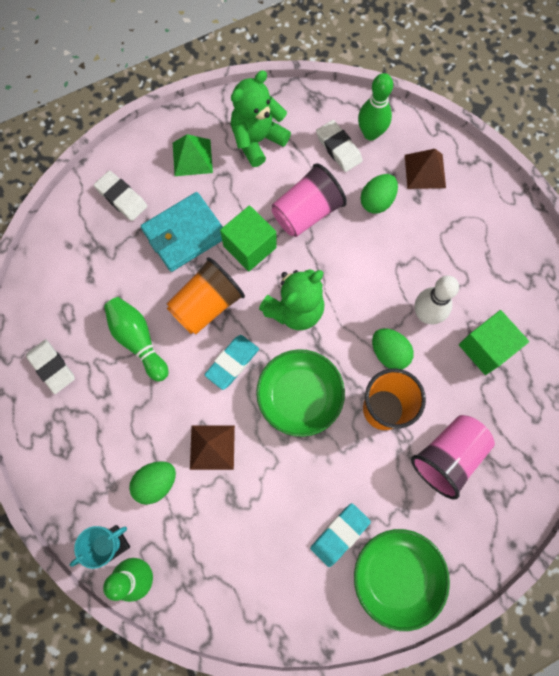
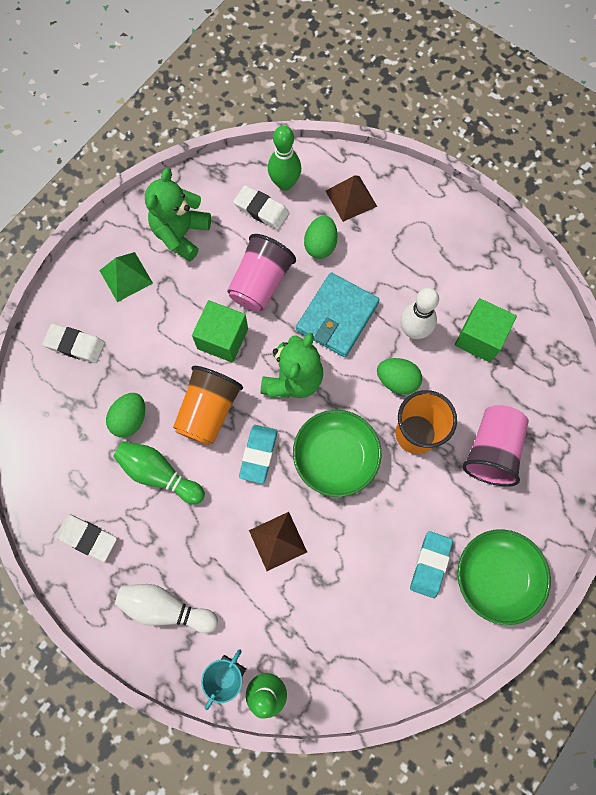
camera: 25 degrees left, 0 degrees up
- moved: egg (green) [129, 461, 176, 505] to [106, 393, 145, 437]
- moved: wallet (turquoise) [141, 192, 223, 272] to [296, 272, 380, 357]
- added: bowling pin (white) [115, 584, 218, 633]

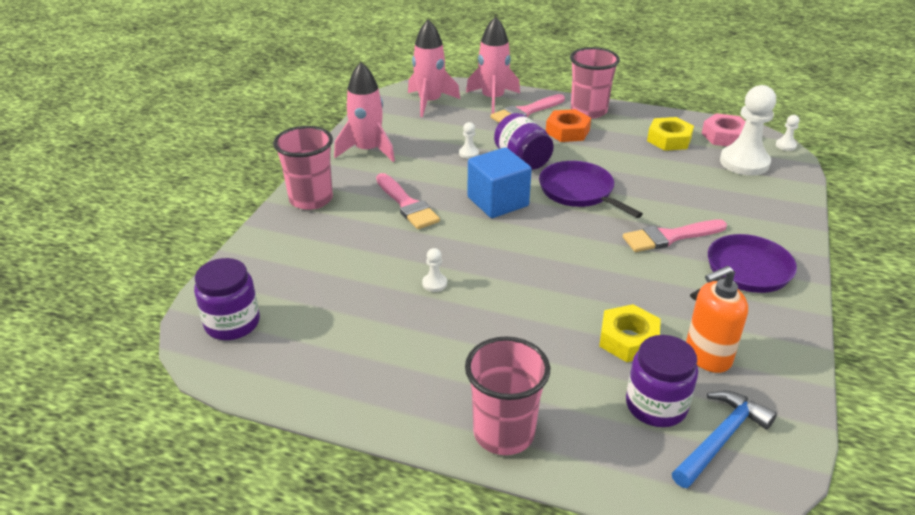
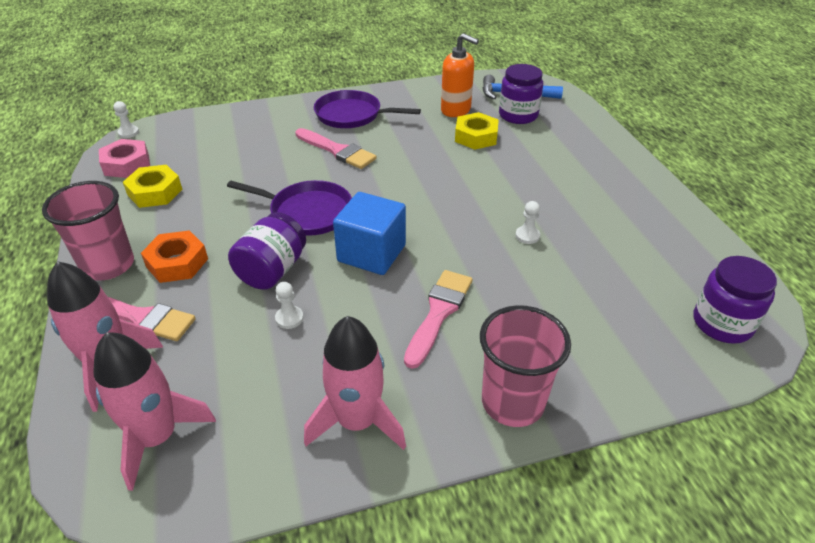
camera: 125 degrees left, 5 degrees up
- removed: cup (pink) [465, 336, 550, 455]
- turned: pan (purple) [539, 161, 643, 218] = [227, 180, 352, 236] 90 degrees counterclockwise
- removed: pawn (white) [720, 85, 776, 176]

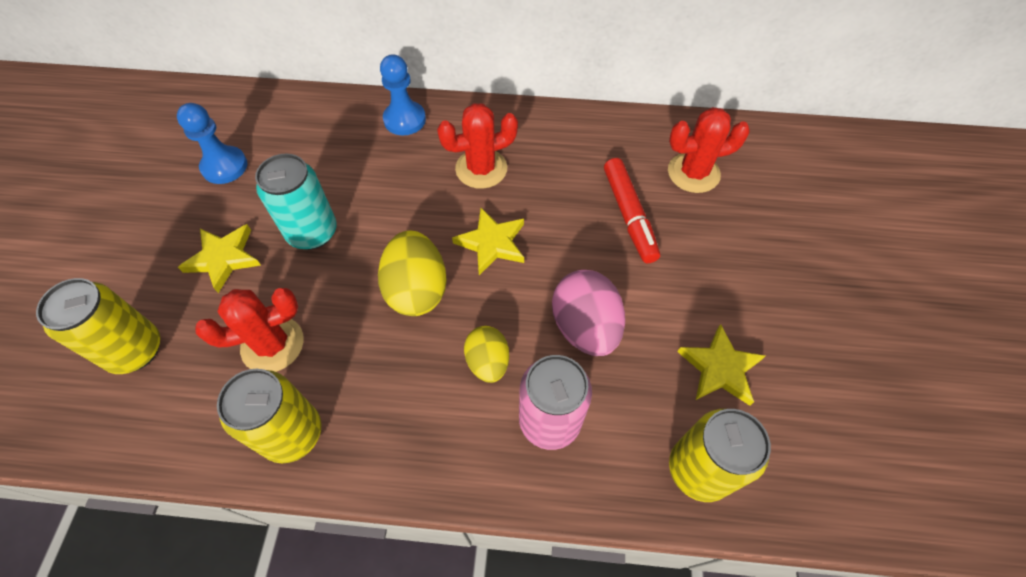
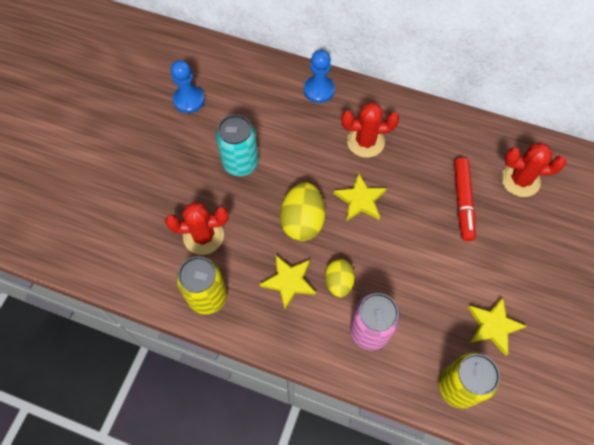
camera: 15 degrees right, 5 degrees up
- removed: can (yellow) [36, 278, 160, 374]
- moved: star (yellow) [178, 224, 261, 293] to [260, 255, 316, 310]
- removed: egg (pink) [552, 270, 625, 356]

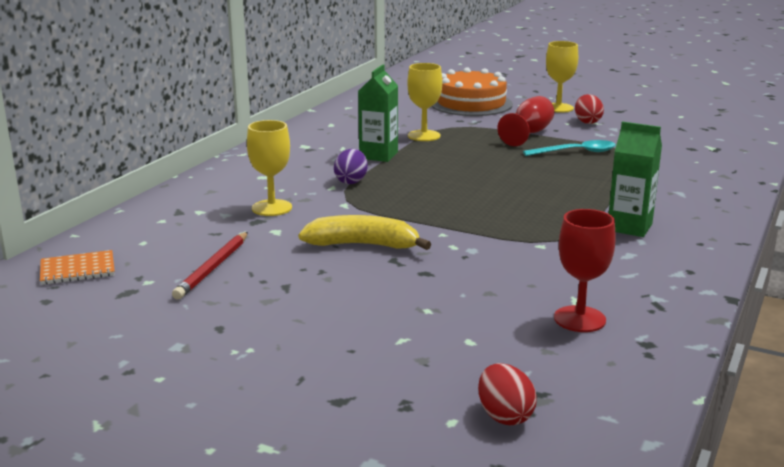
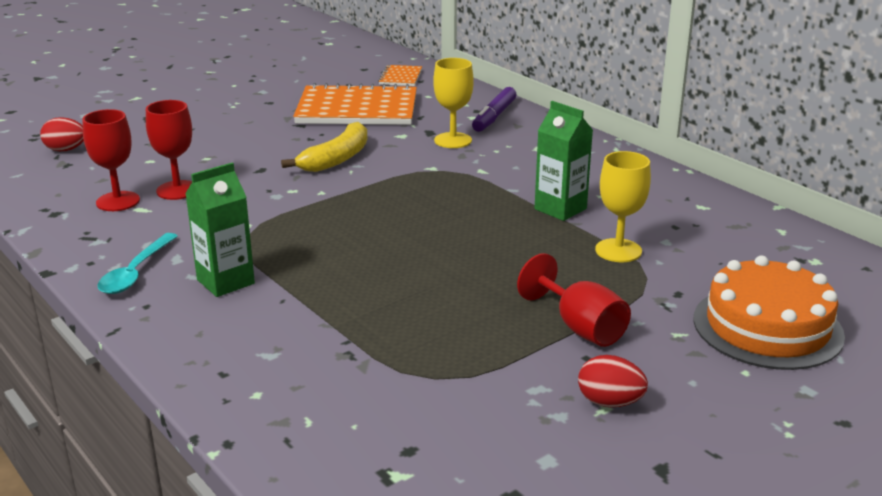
camera: 115 degrees right, 5 degrees up
- replaced: pencil (red) [172, 232, 248, 299] to notebook (orange) [293, 83, 417, 125]
- removed: egg (purple) [334, 149, 368, 184]
- moved: spoon (turquoise) [523, 140, 616, 156] to [97, 233, 178, 294]
- removed: goblet (yellow) [546, 41, 578, 113]
- added: goblet (red) [146, 100, 192, 200]
- added: marker (purple) [472, 87, 516, 132]

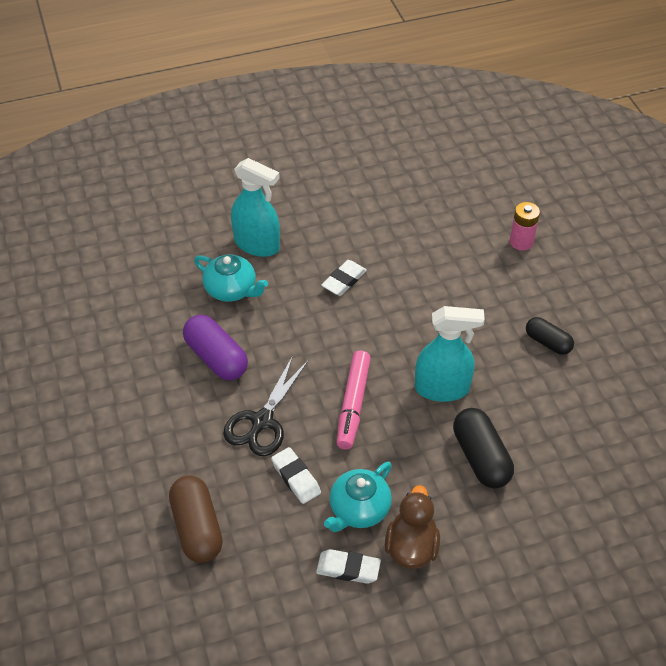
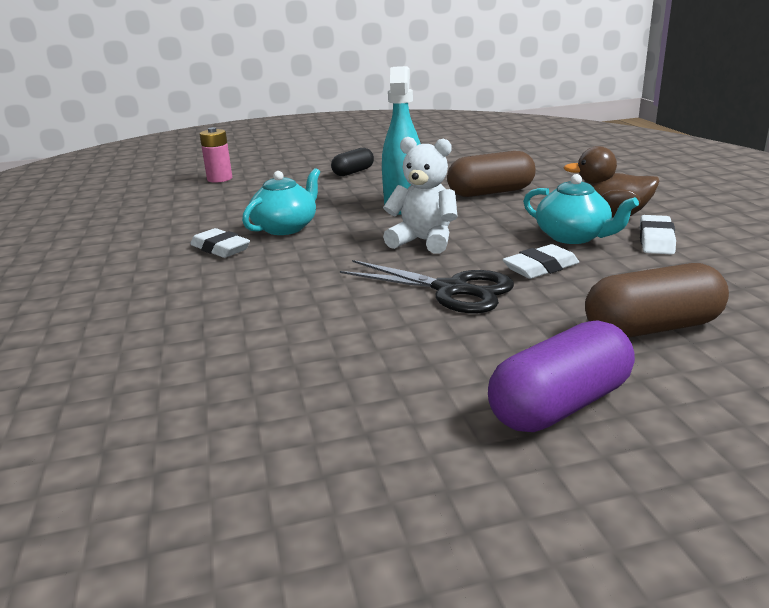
camera: 85 degrees left, 25 degrees down
- moved: capsule (purple) [183, 315, 248, 380] to [488, 320, 635, 432]
- moved: teapot (turquoise) [194, 255, 268, 302] to [242, 168, 320, 235]
- removed: spray bottle (turquoise) [231, 158, 280, 257]
- replaced: marker (pink) [337, 351, 371, 450] to teddy bear (white) [383, 137, 458, 254]
- recoloured: capsule (black) [453, 408, 514, 489] to capsule (brown) [447, 151, 535, 197]

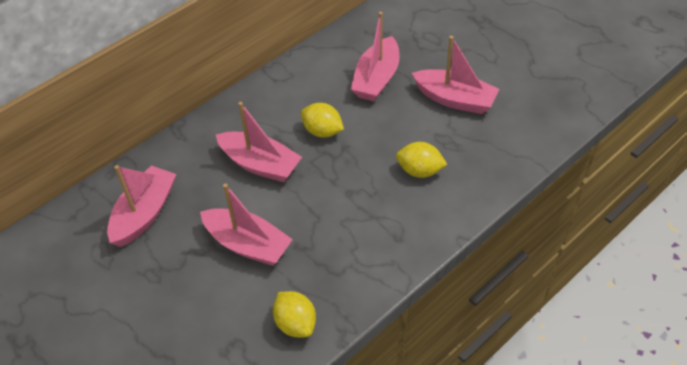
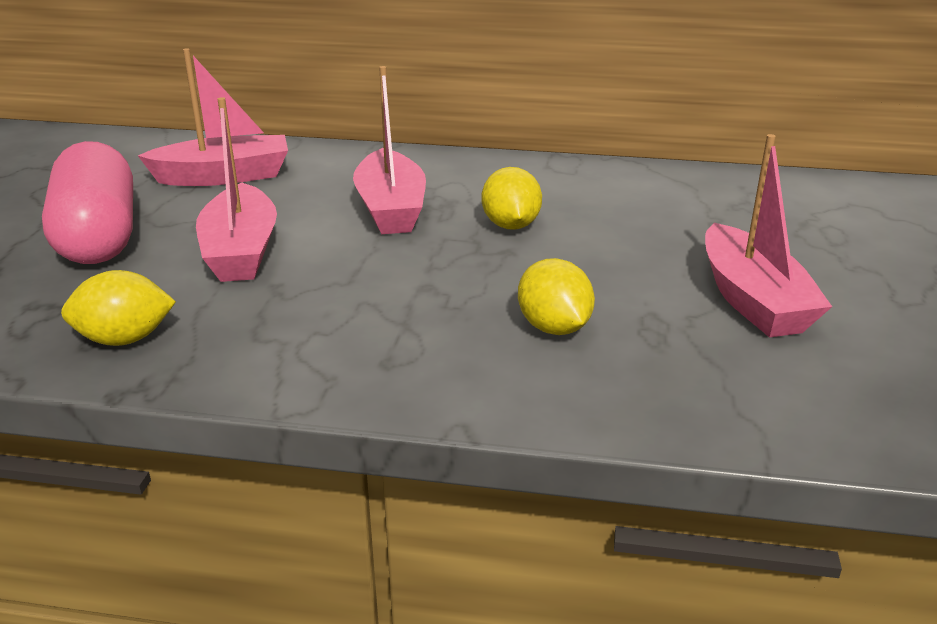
camera: 50 degrees right, 20 degrees down
- turned: lemon (yellow) [273, 291, 316, 338] = [61, 270, 176, 346] 60 degrees clockwise
- removed: boat (pink) [351, 12, 399, 101]
- added: capsule (pink) [42, 141, 133, 264]

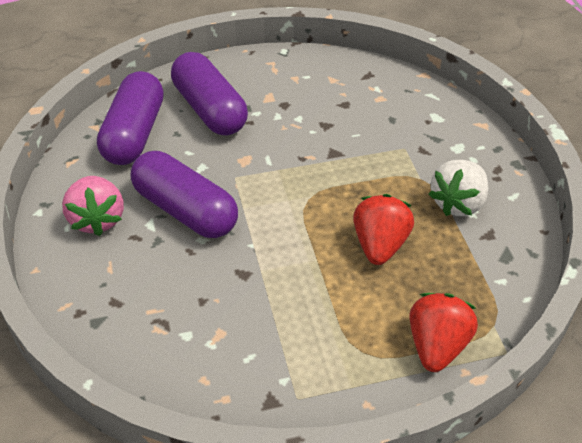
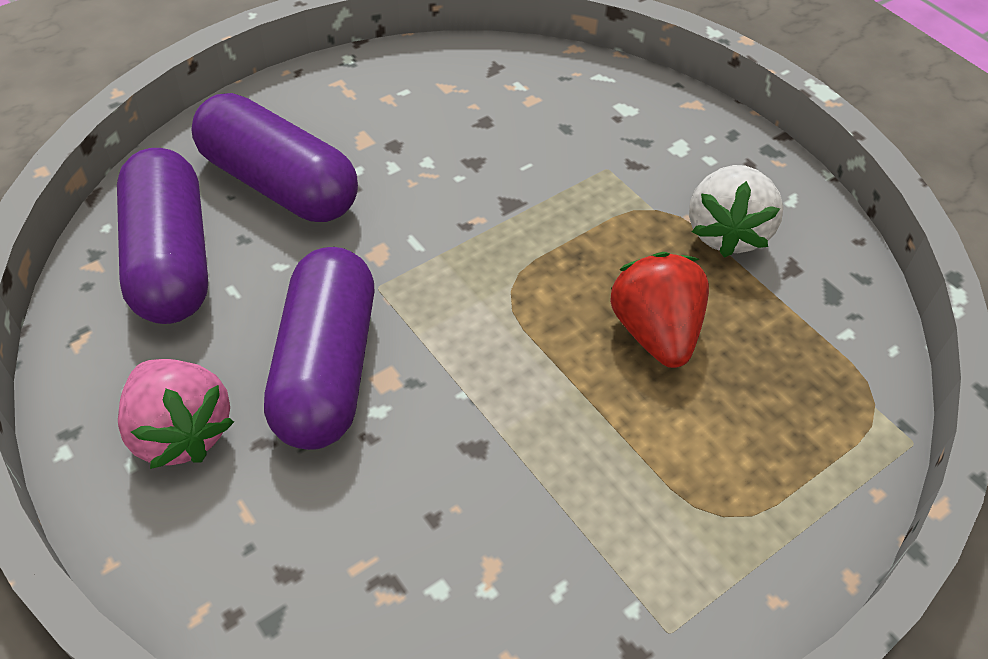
camera: 25 degrees left, 5 degrees up
- turned: capsule (purple) [131, 151, 238, 238] = [264, 247, 374, 450] 75 degrees clockwise
- removed: strawberry (red) [410, 293, 478, 372]

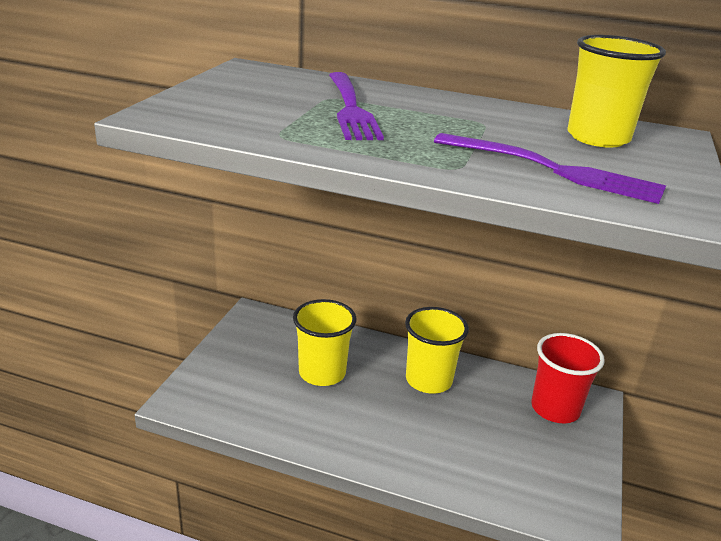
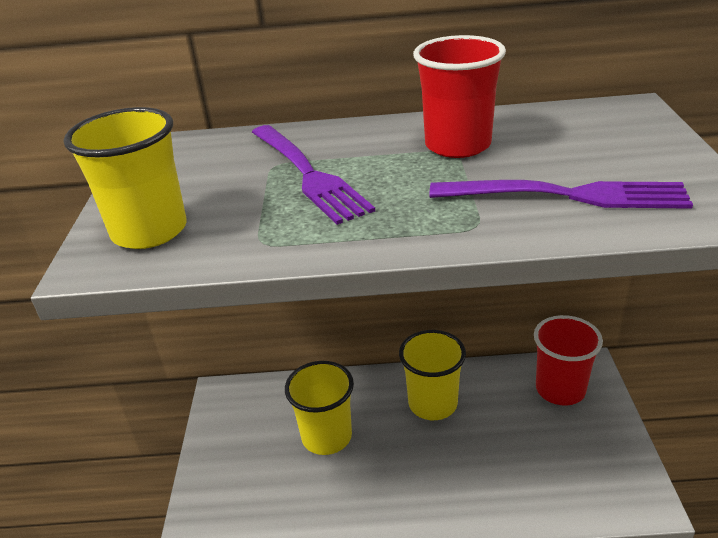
camera: 15 degrees left, 5 degrees up
- moved: cup (yellow) [567, 35, 666, 148] to [63, 107, 187, 249]
- added: cup (red) [413, 35, 506, 158]

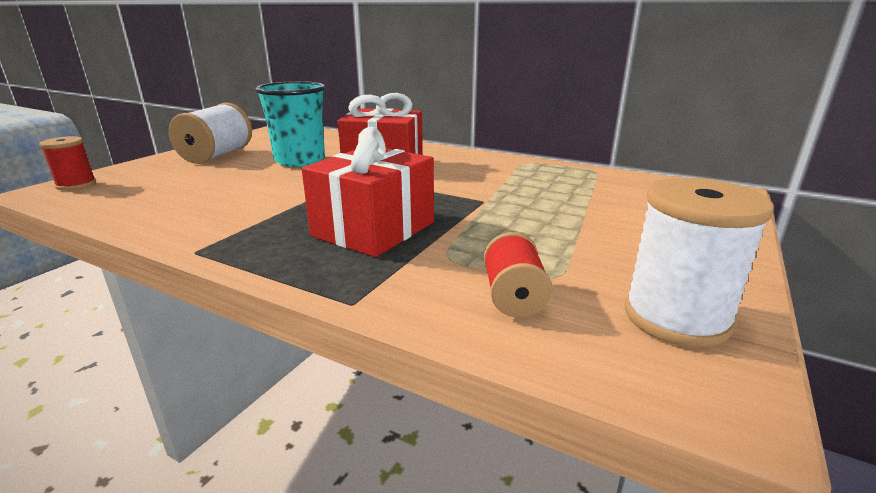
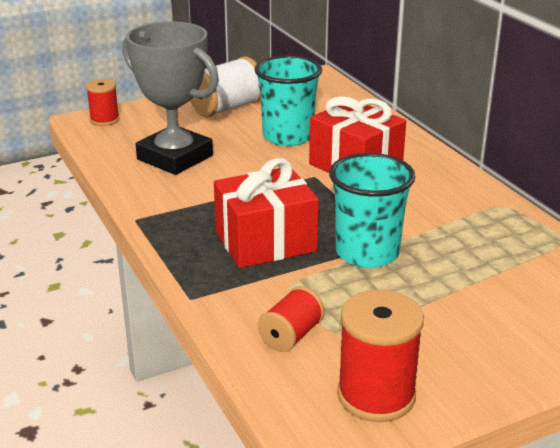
camera: 35 degrees right, 5 degrees up
- recoloured: spool (white) [625, 178, 774, 348] to spool (red) [337, 290, 424, 422]
- added: trophy (grey) [122, 21, 219, 175]
- added: cup (turquoise) [329, 153, 416, 268]

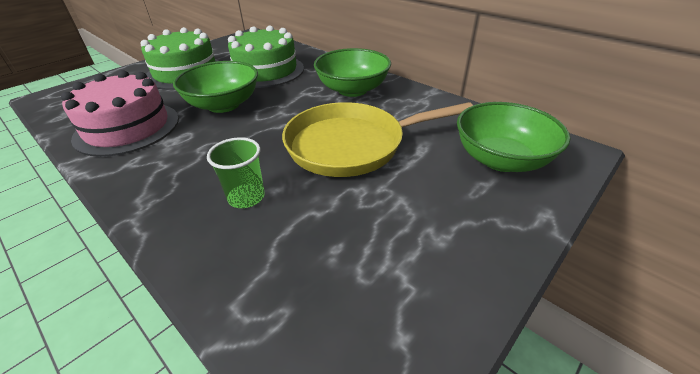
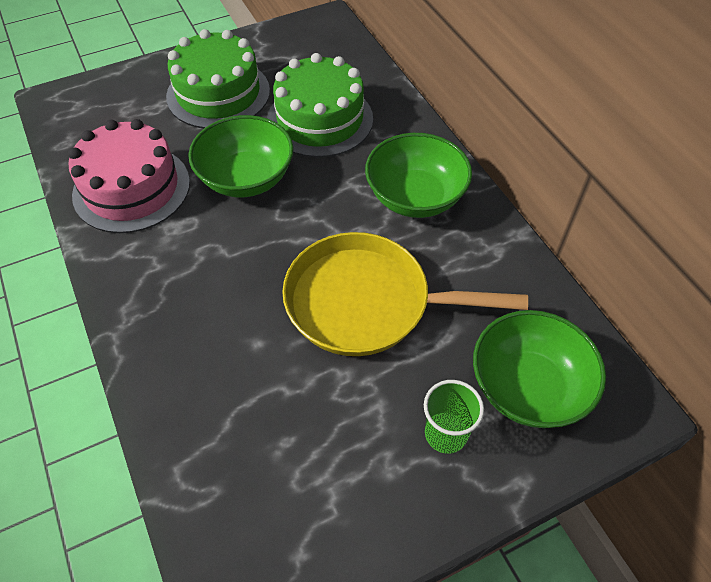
camera: 20 degrees right, 15 degrees up
- moved: cup (green) [207, 137, 265, 208] to [424, 380, 484, 454]

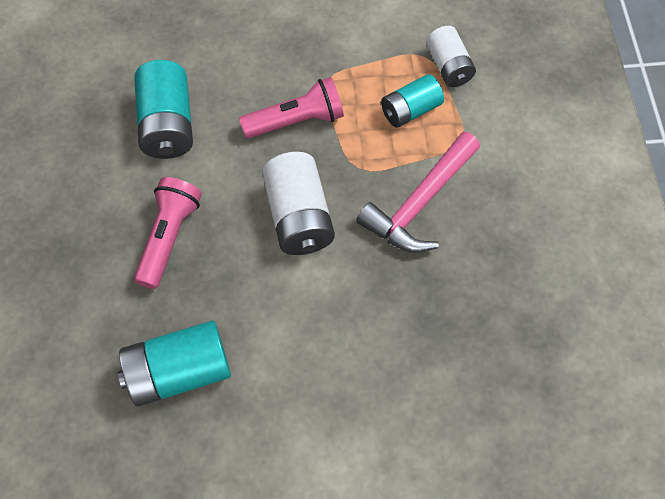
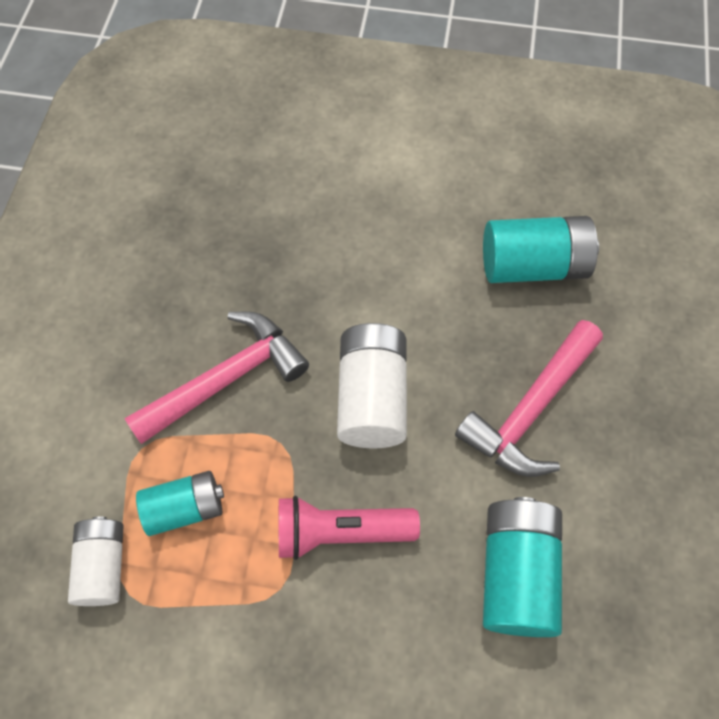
camera: 165 degrees left, 0 degrees up
- replaced: flashlight (pink) [134, 177, 202, 289] to hammer (pink) [455, 320, 603, 477]

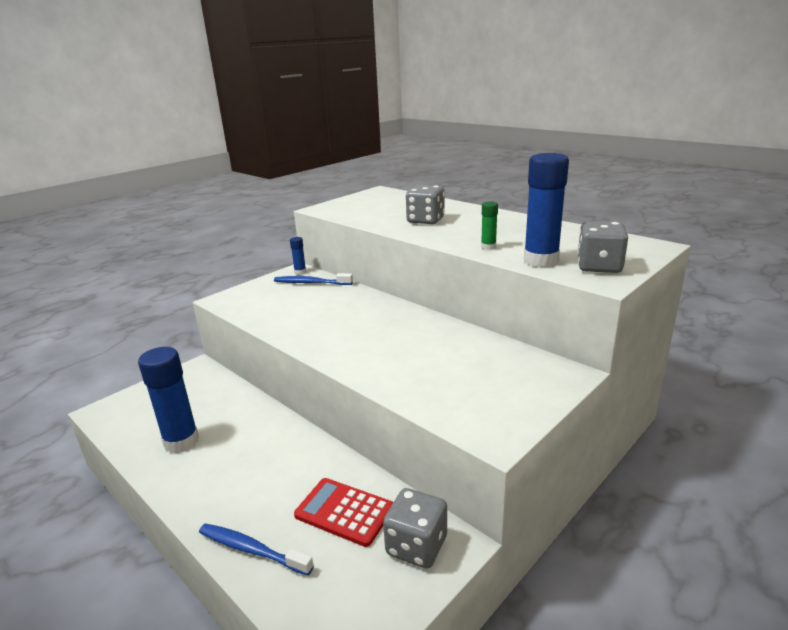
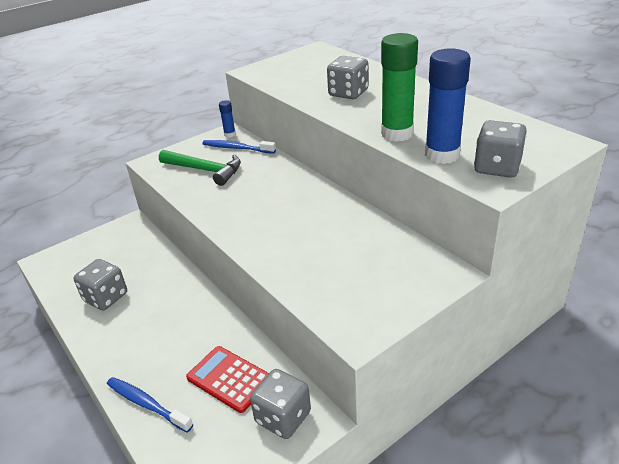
camera: 10 degrees right, 10 degrees up
- replaced: glue stick (blue) [138, 347, 199, 453] to dice (grey) [74, 259, 127, 310]
- resized: glue stick (green) [481, 201, 498, 250] = [381, 33, 418, 142] x2.12
- added: hammer (green) [159, 150, 241, 186]

